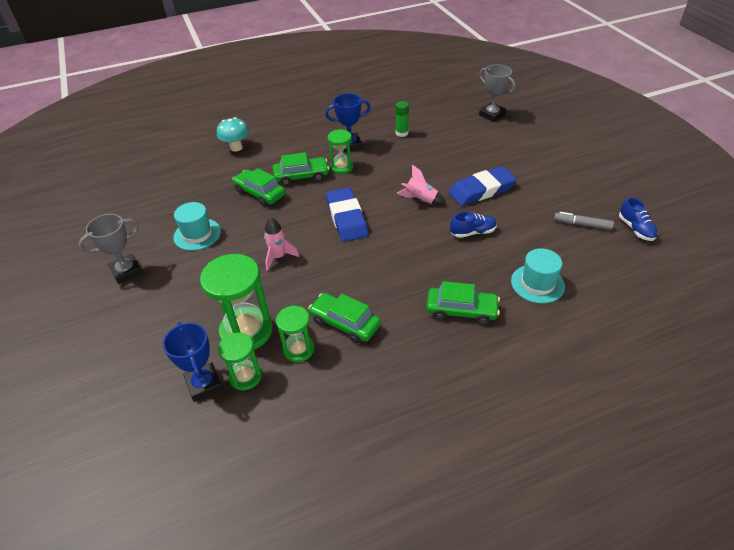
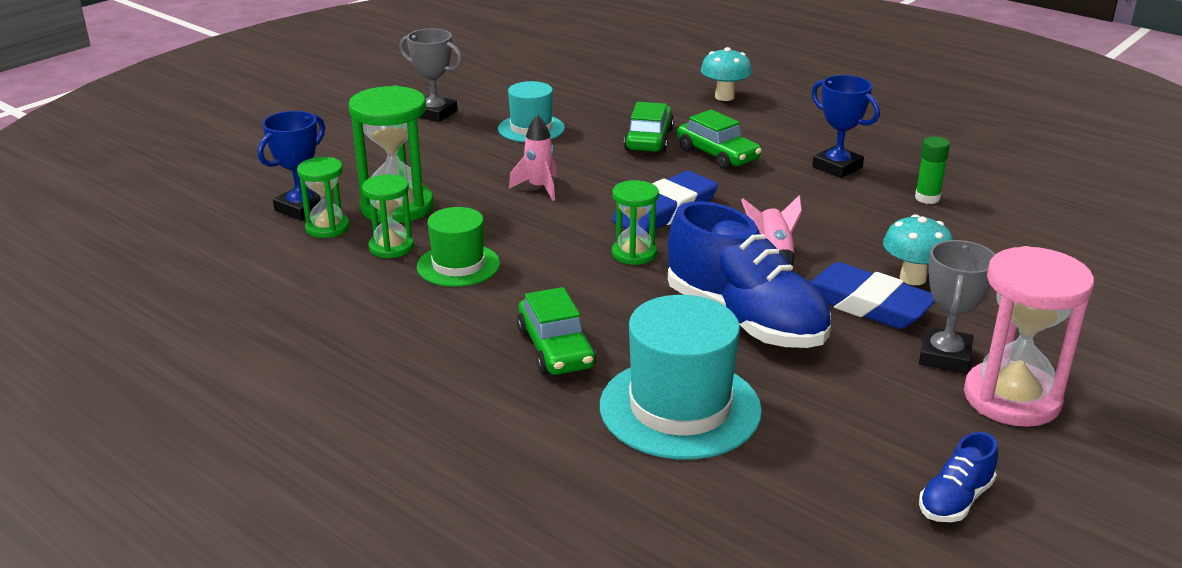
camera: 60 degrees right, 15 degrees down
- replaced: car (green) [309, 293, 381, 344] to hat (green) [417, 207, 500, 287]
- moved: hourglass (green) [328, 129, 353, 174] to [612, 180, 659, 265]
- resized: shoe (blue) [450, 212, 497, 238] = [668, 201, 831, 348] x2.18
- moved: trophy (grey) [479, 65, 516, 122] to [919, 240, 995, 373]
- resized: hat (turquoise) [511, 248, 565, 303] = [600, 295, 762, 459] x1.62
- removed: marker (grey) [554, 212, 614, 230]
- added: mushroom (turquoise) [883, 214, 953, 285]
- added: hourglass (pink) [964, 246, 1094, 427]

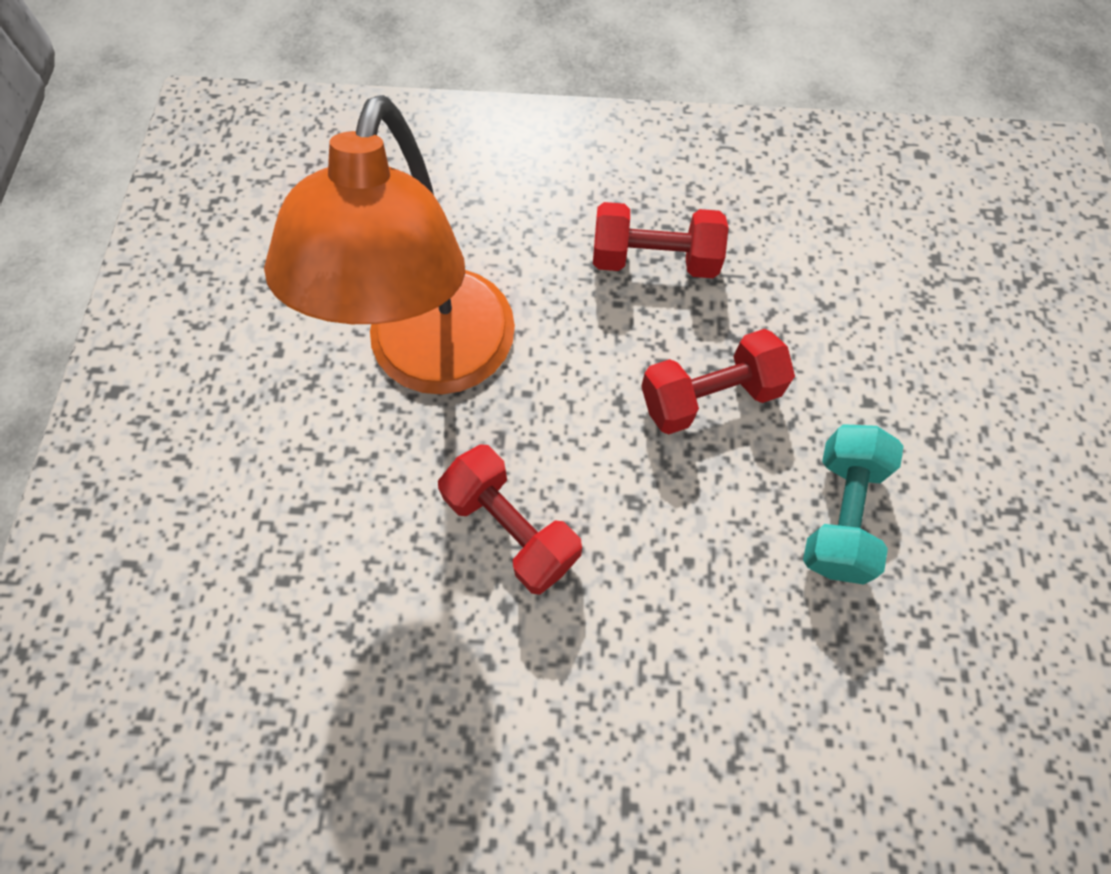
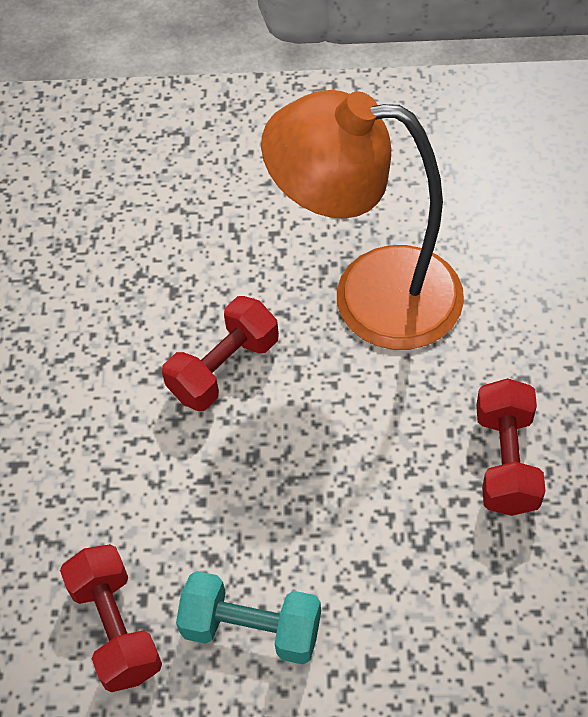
camera: 90 degrees right, 10 degrees down
- moved: dumbbell (red) [641, 329, 795, 434] to [60, 544, 162, 692]

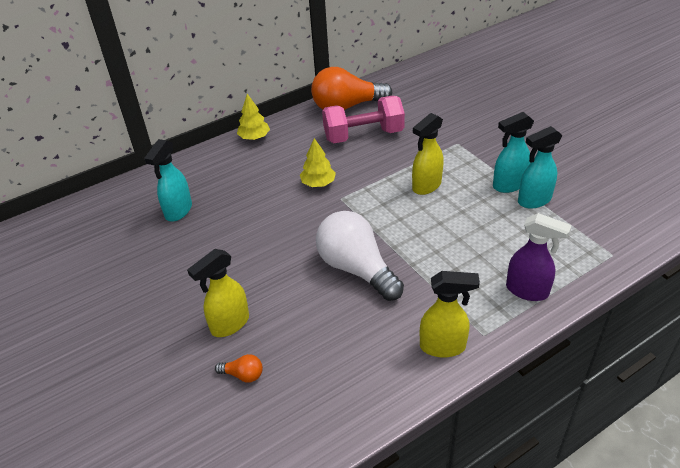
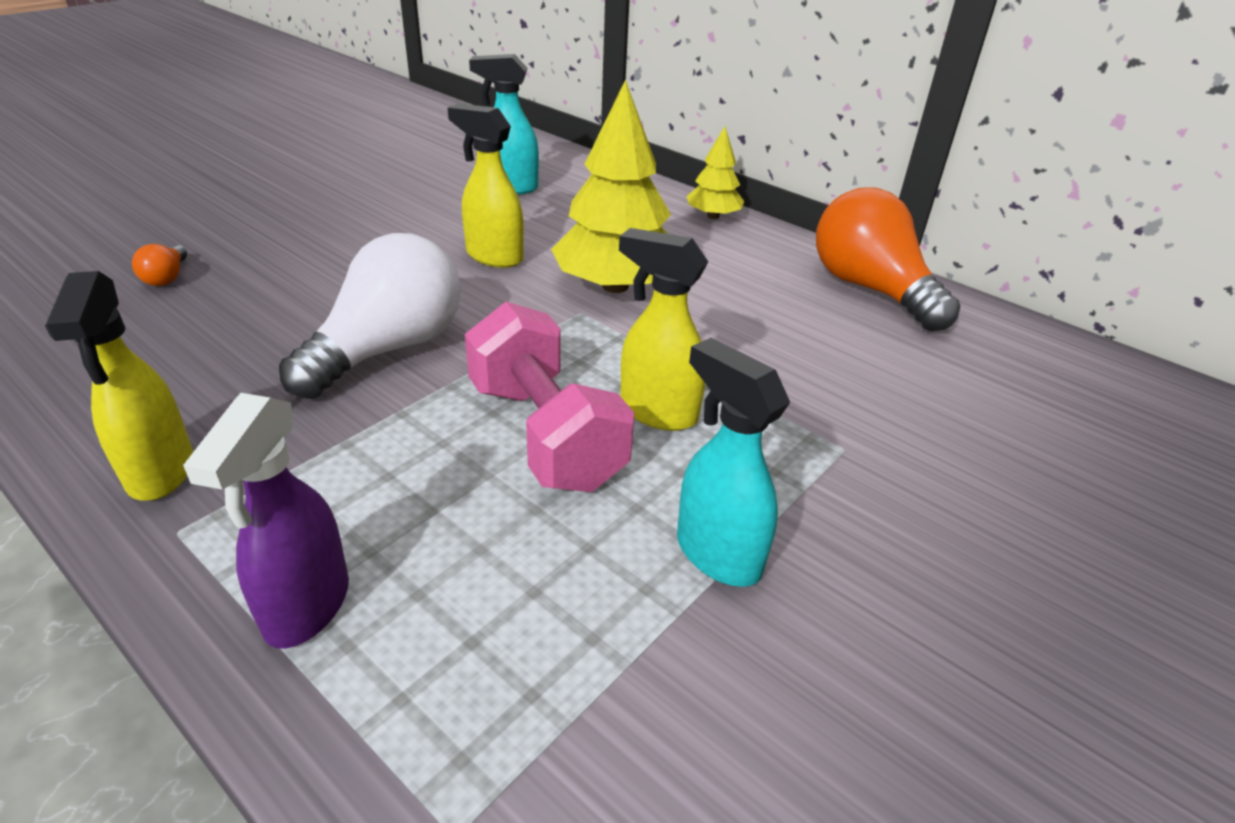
camera: 70 degrees right, 5 degrees down
- moved: spray bottle (yellow) [187, 249, 249, 337] to [448, 103, 524, 268]
- resized: tree (yellow) [300, 138, 336, 187] = [551, 80, 671, 293] x1.87
- moved: dumbbell (pink) [322, 96, 405, 143] to [465, 302, 634, 492]
- removed: spray bottle (turquoise) [518, 126, 562, 209]

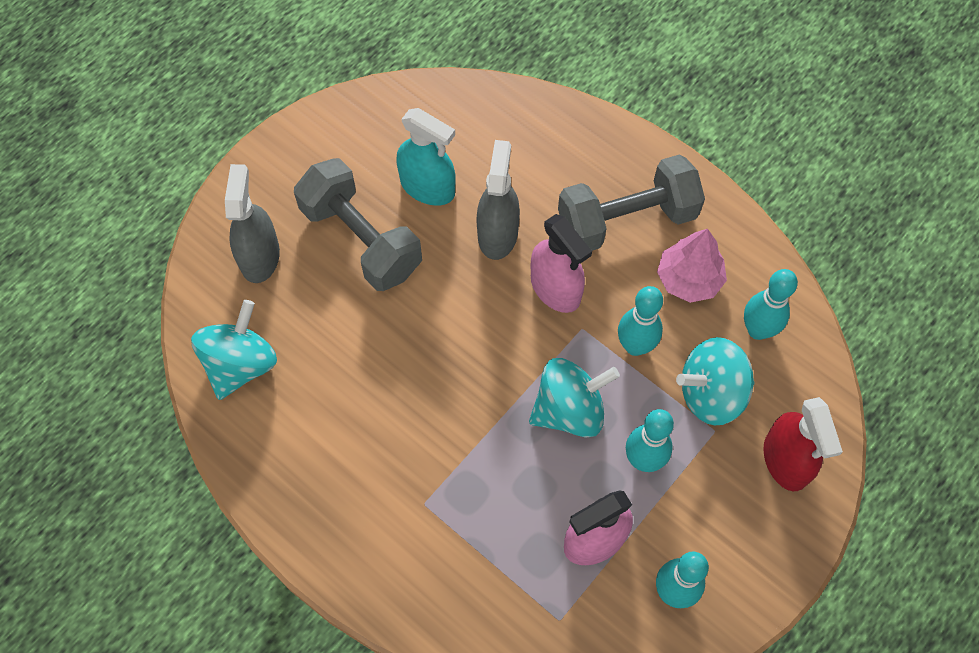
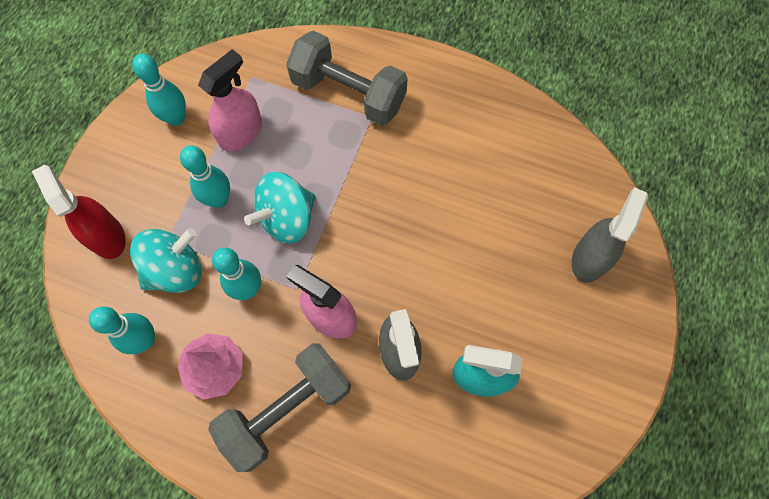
camera: 160 degrees right, 5 degrees up
- removed: spinning top (turquoise) [191, 300, 277, 400]
- turned: spray bottle (grey) [225, 164, 280, 283] = [572, 187, 648, 283] 135 degrees counterclockwise
- moved: dumbbell (grey) [294, 158, 422, 291] to [286, 30, 408, 126]

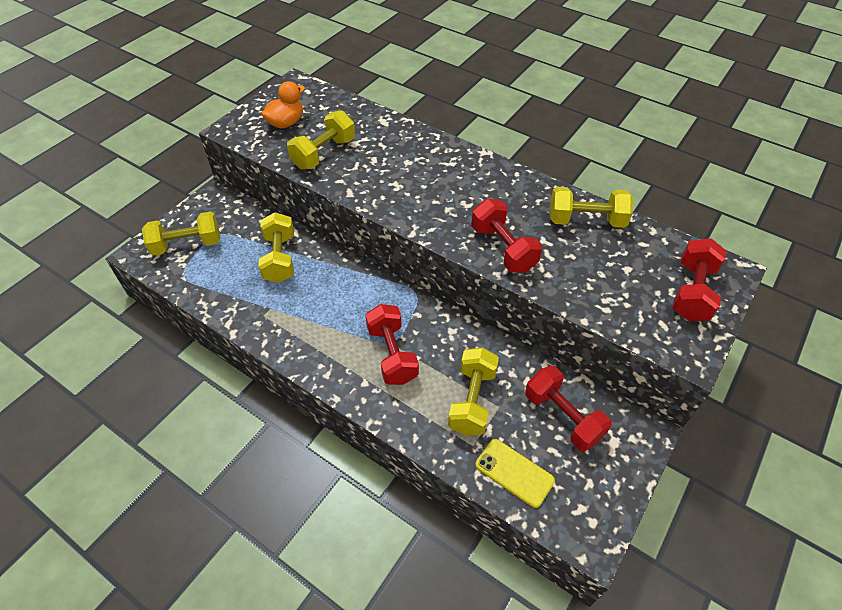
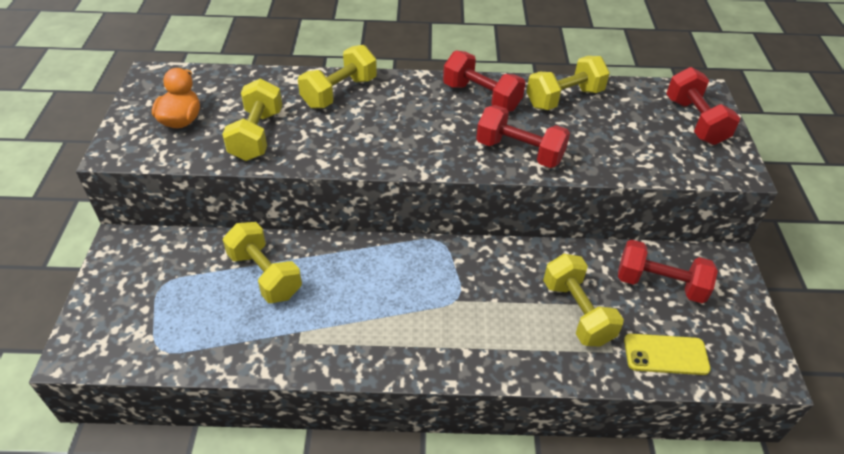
camera: 35 degrees left, 5 degrees down
- moved: dumbbell (yellow) [142, 211, 220, 256] to [298, 45, 377, 109]
- moved: dumbbell (red) [365, 304, 419, 385] to [443, 50, 525, 112]

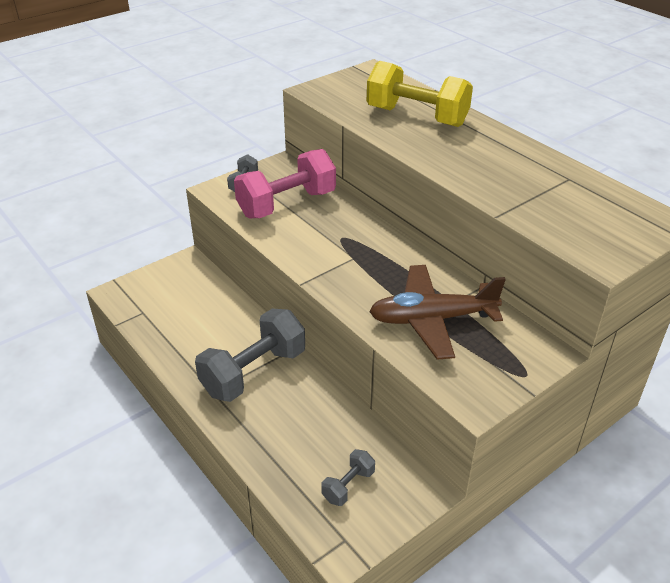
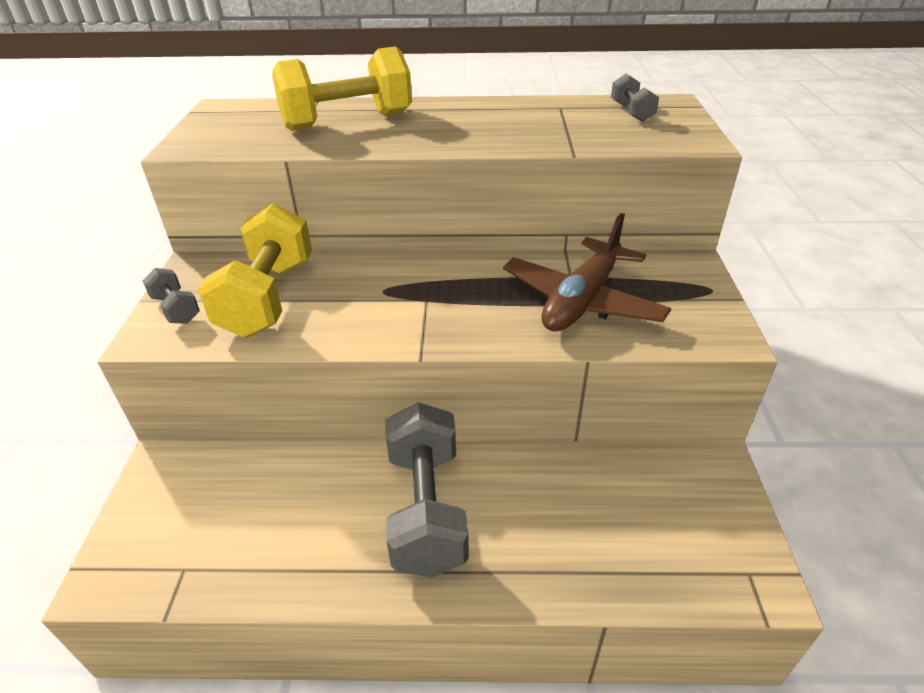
camera: 50 degrees left, 0 degrees up
- recoloured: dumbbell (pink) [234, 149, 336, 218] to dumbbell (yellow) [198, 203, 312, 338]
- moved: dumbbell (grey) [321, 449, 375, 506] to [611, 74, 659, 122]

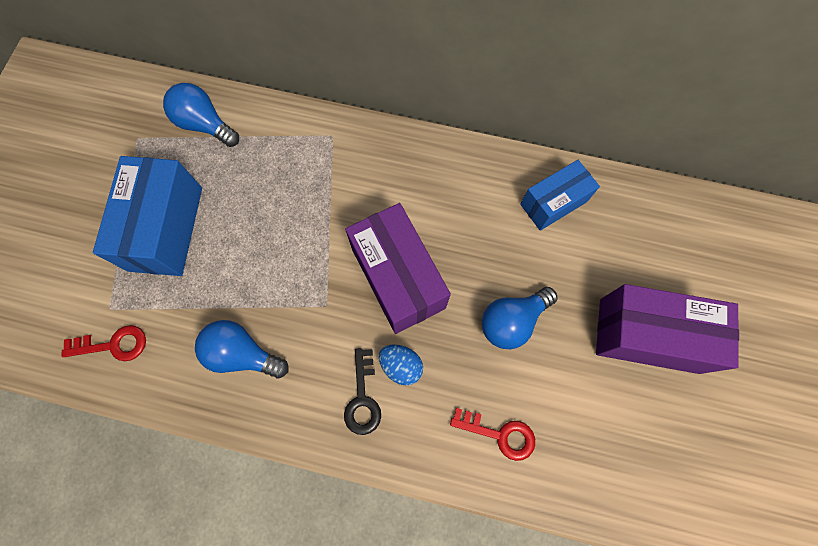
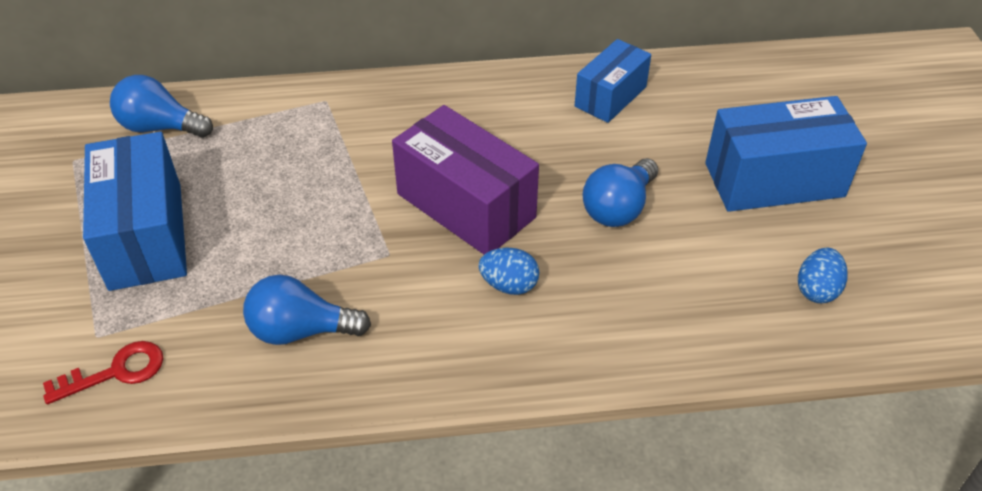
camera: 20 degrees left, 25 degrees down
- removed: key (black) [344, 348, 381, 435]
- removed: key (red) [450, 408, 535, 461]
- recoloured: box (purple) [596, 284, 739, 374] to box (blue) [705, 96, 867, 212]
- added: egg (blue) [798, 248, 848, 303]

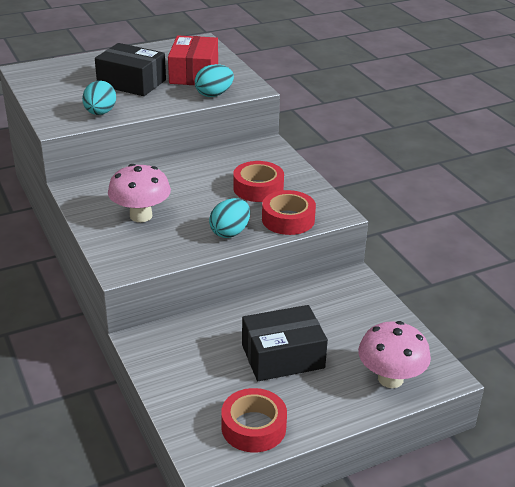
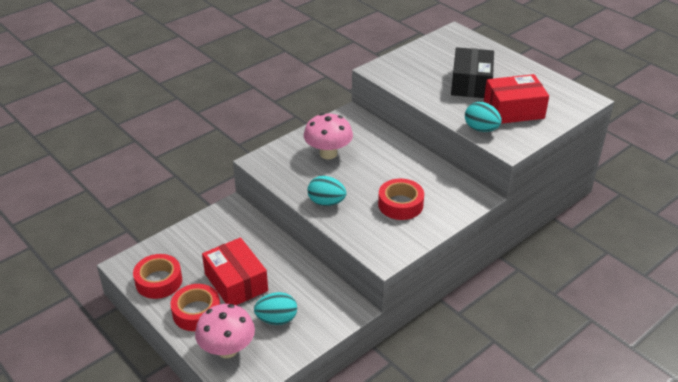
camera: 75 degrees right, 5 degrees up
- moved: egg (turquoise) [82, 81, 116, 115] to [254, 292, 297, 325]
- recoloured: box (black) [242, 305, 328, 381] to box (red) [202, 238, 268, 305]
- moved: tape (red) [262, 190, 316, 235] to [170, 284, 220, 331]

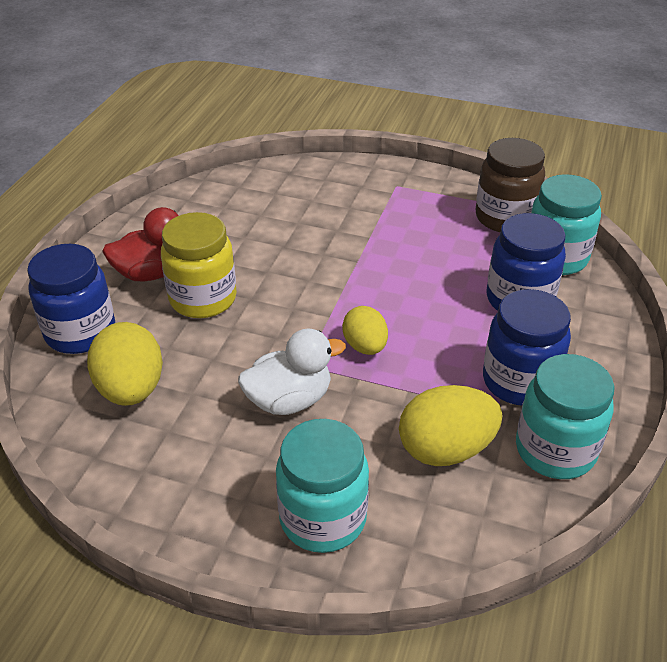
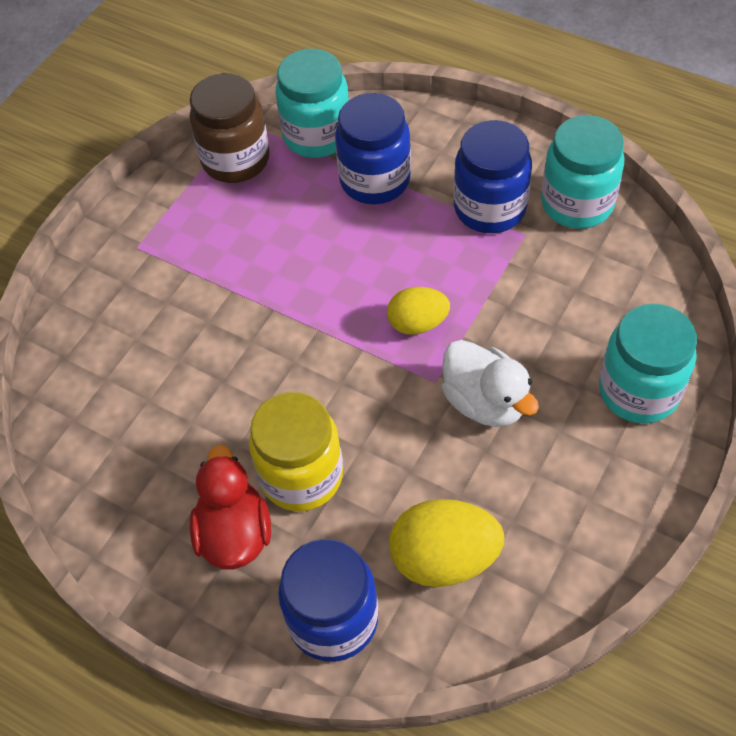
camera: 75 degrees left, 15 degrees up
- turned: duck (white) [238, 328, 346, 415] = [442, 340, 539, 427] 150 degrees clockwise
- removed: egg (yellow) [399, 385, 502, 466]

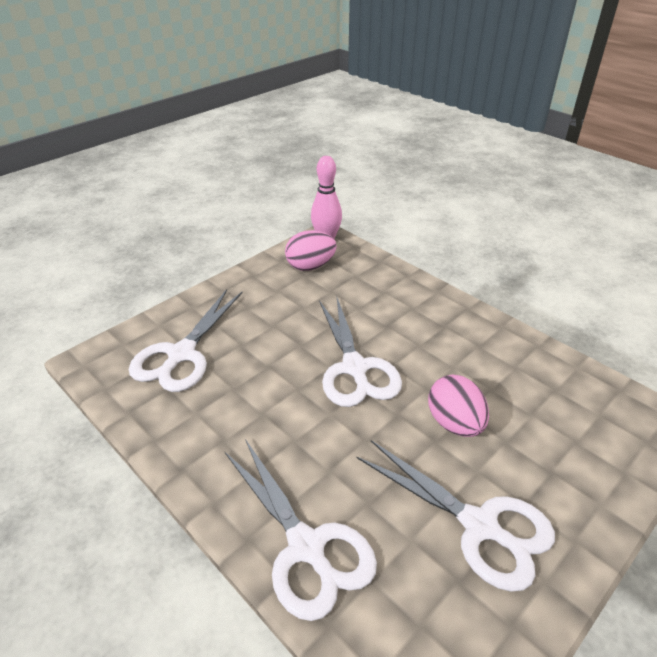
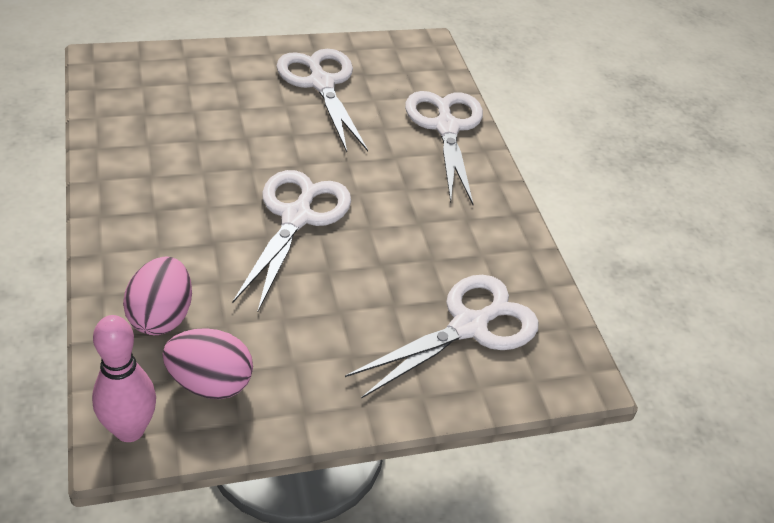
camera: 155 degrees left, 5 degrees up
- moved: egg (pink) [428, 375, 489, 437] to [123, 256, 192, 335]

